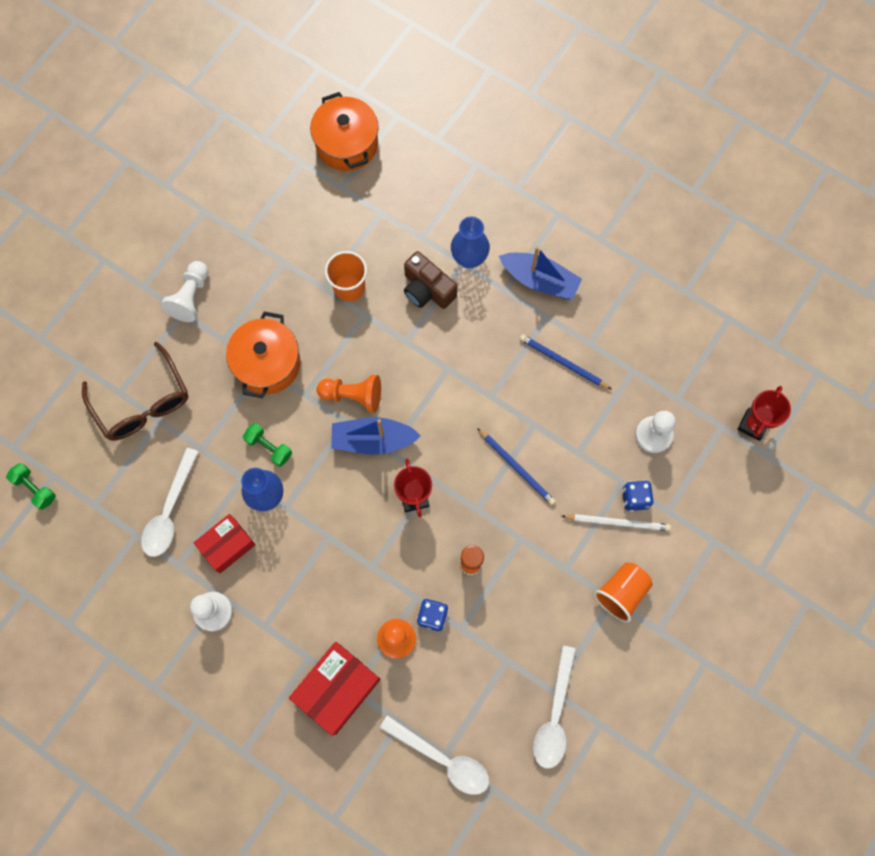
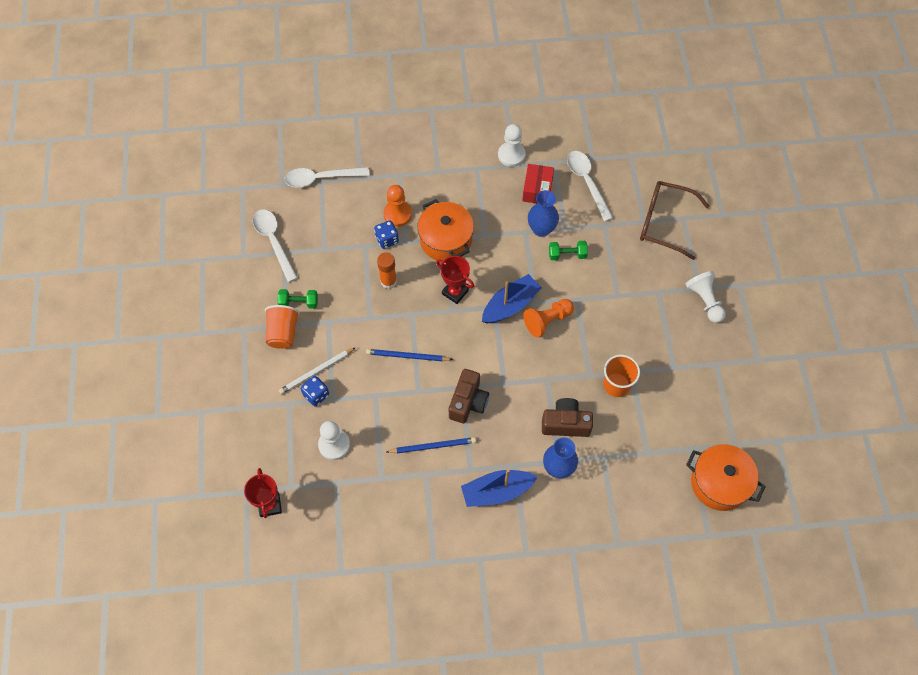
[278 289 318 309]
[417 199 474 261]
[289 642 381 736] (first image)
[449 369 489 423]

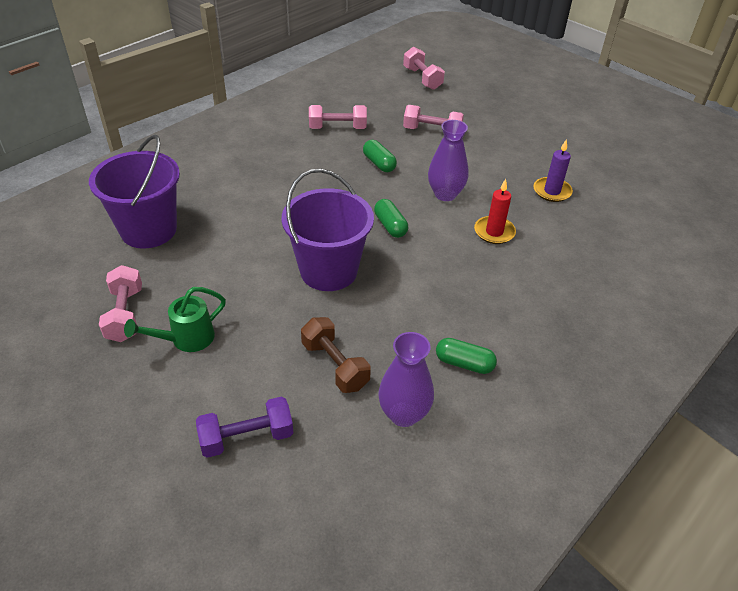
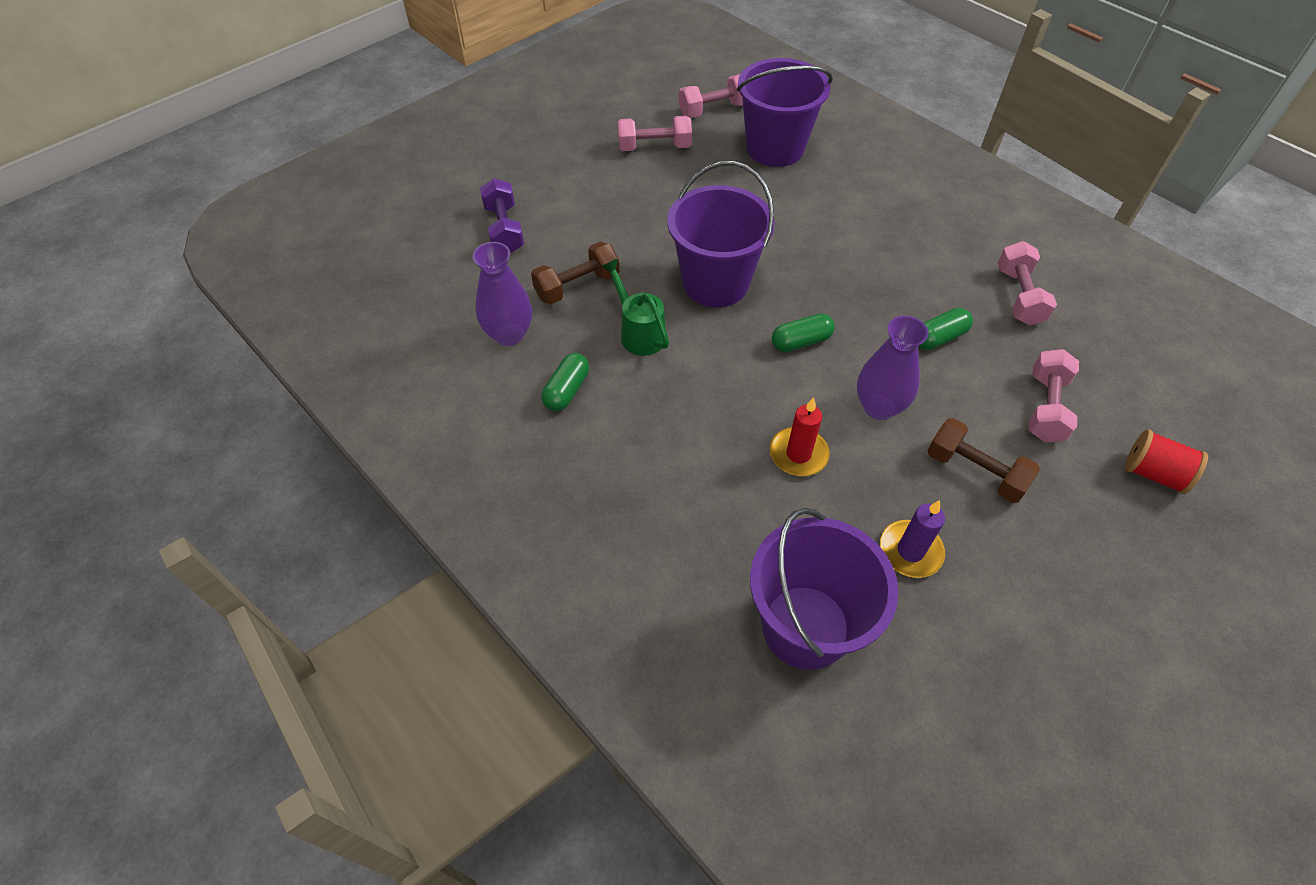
[601 259 669 356]
[679 74 743 118]
[750 508 899 670]
[927 418 1040 503]
[1125 429 1208 494]

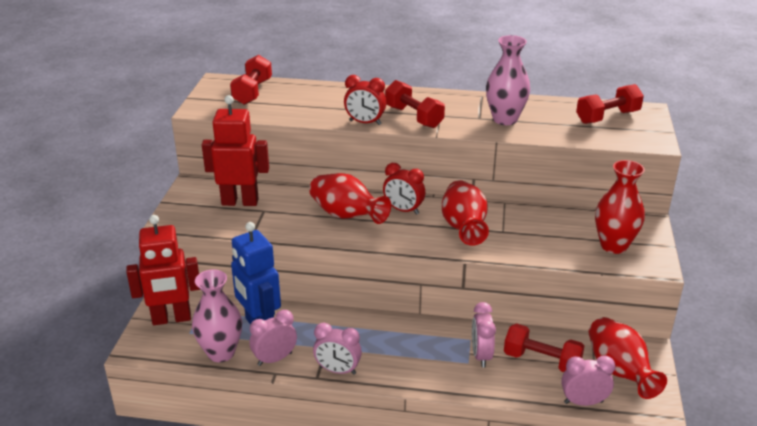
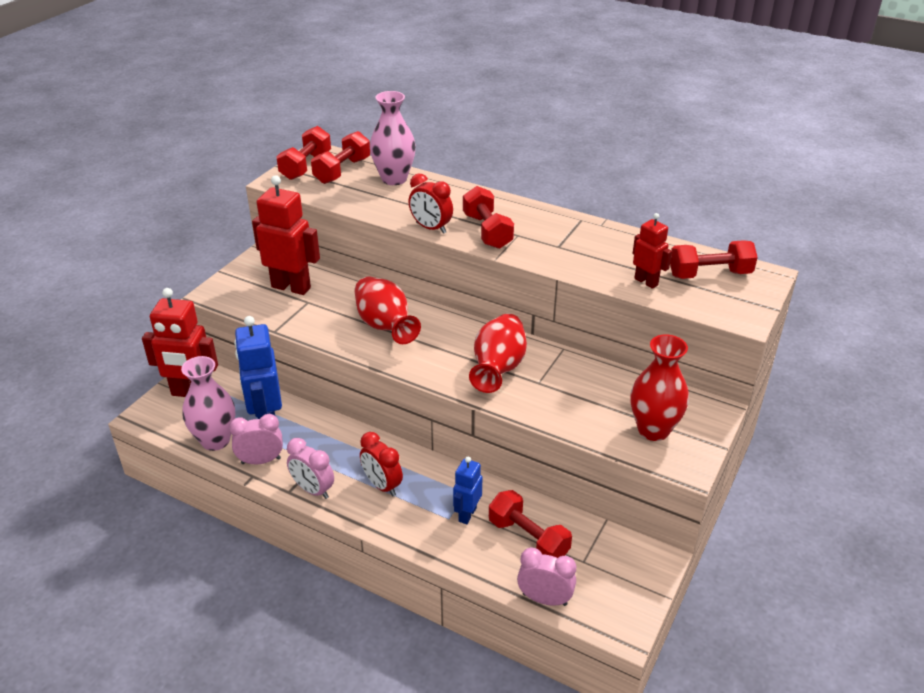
[360 432 403 496]
[453 457 482 524]
[370 91 416 185]
[588 317 667 399] (first image)
[276 126 331 180]
[632 213 672 289]

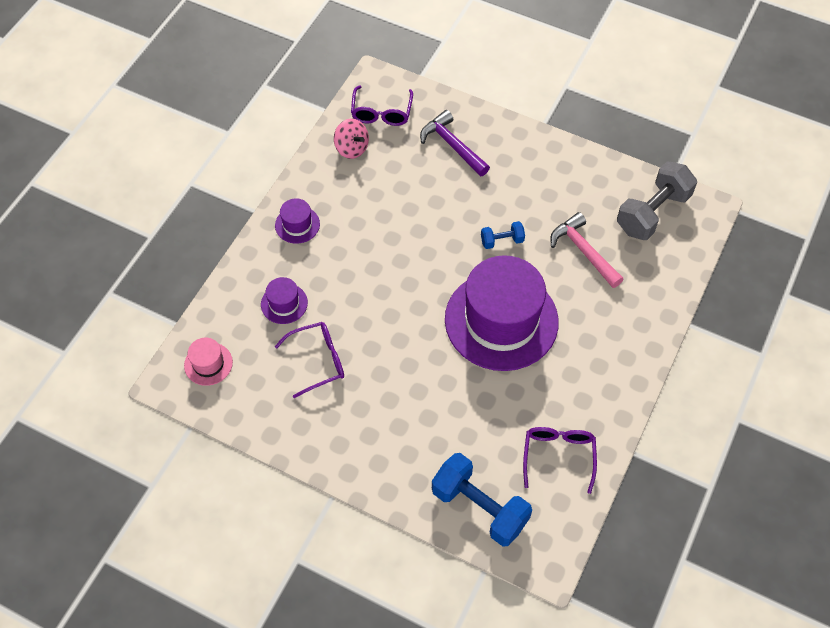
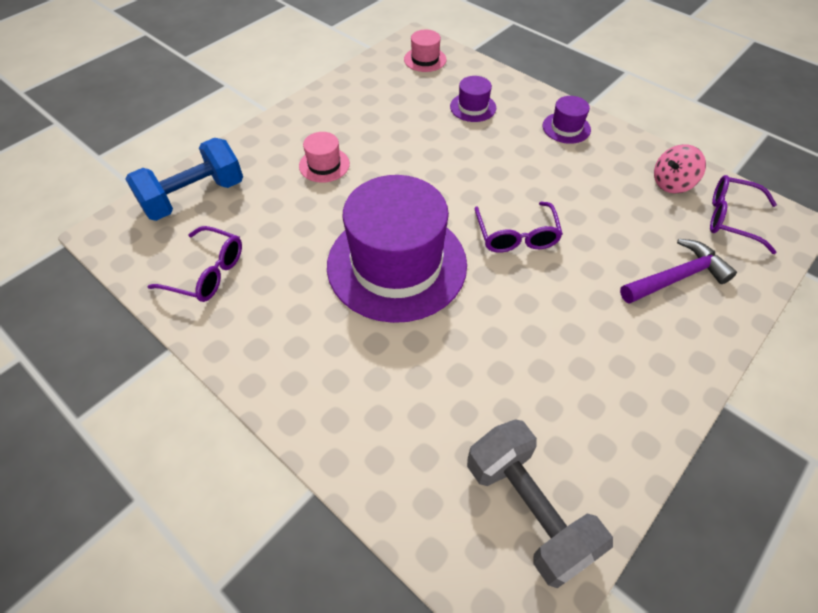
[474 201 563 253]
[481 221 525 249] (first image)
[550 212 624 288] (first image)
[299 132 350 183]

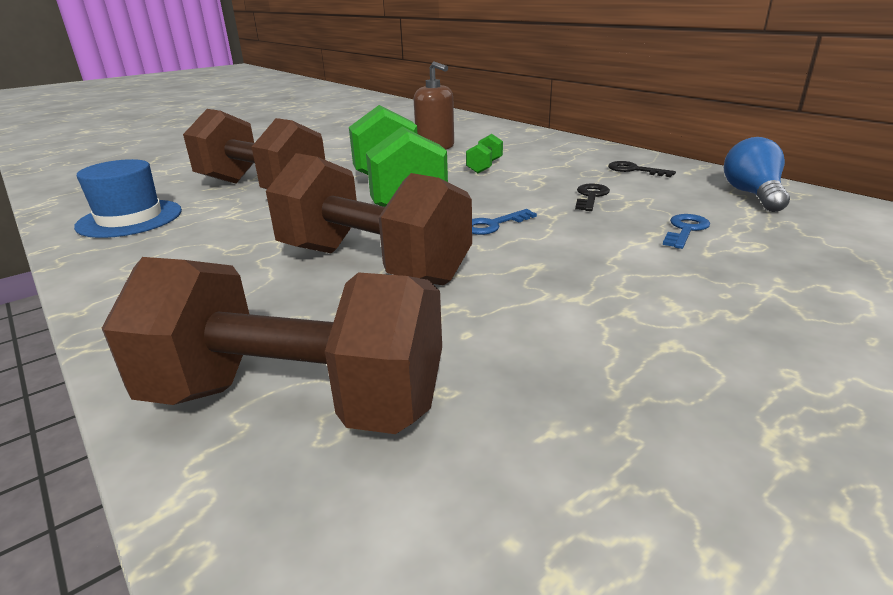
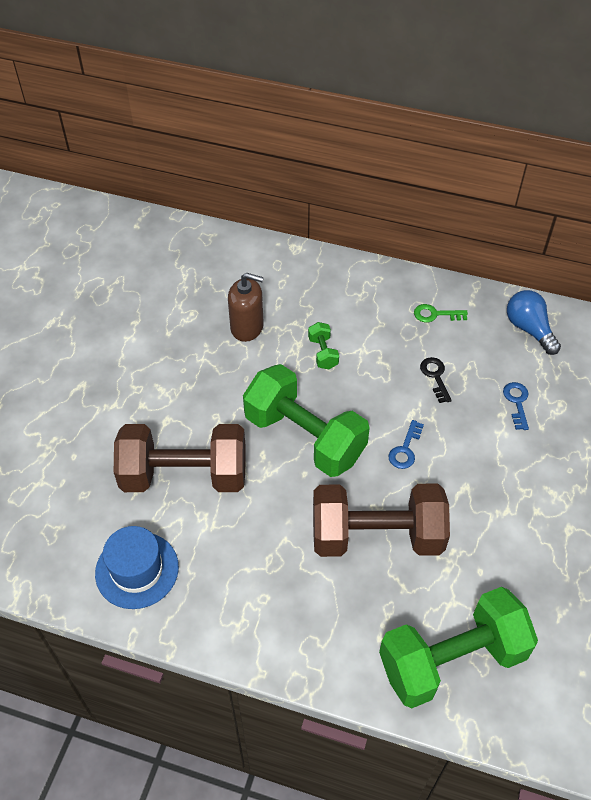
[379 587 538 708]
[414 304 468 322]

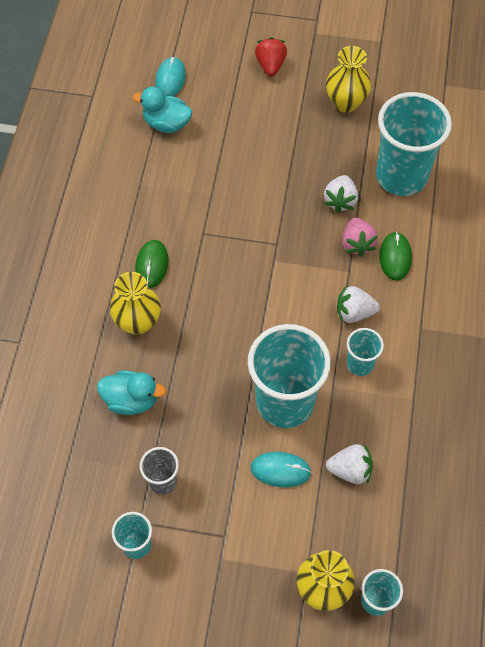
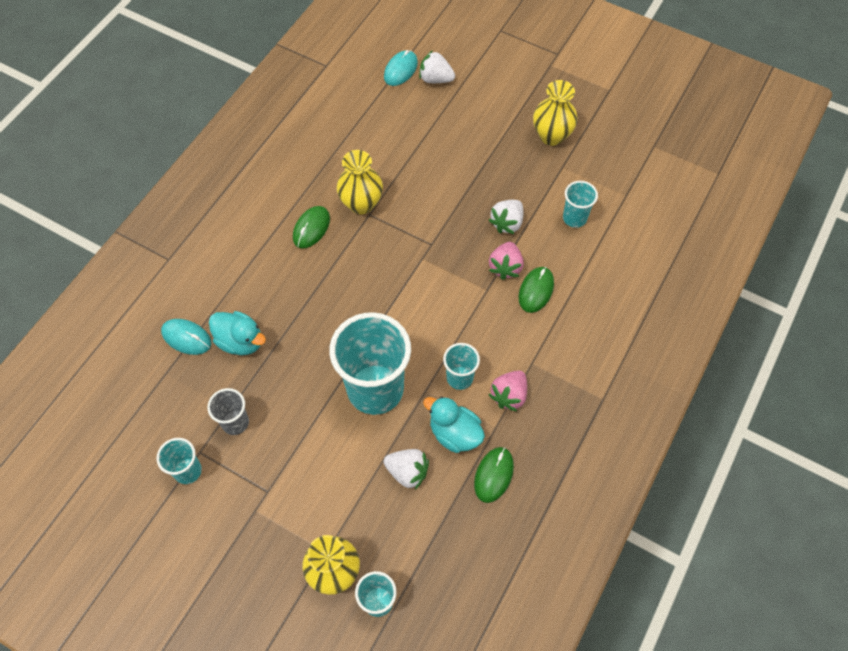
[336 150 383 214]
[423 397 485 453]
[161 319 211 355]
[255 37 287 76] (first image)
[419 50 455 83]
[563 181 598 228]
[474 447 514 503]
[489 371 527 411]

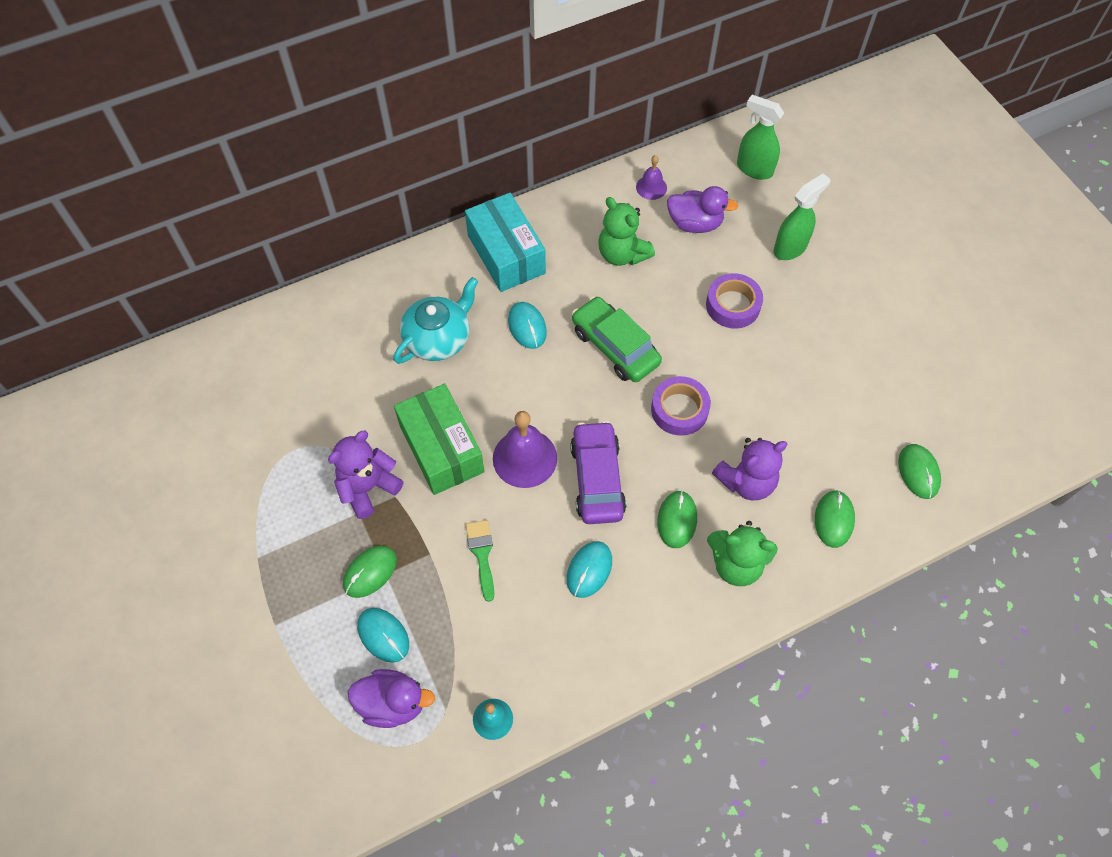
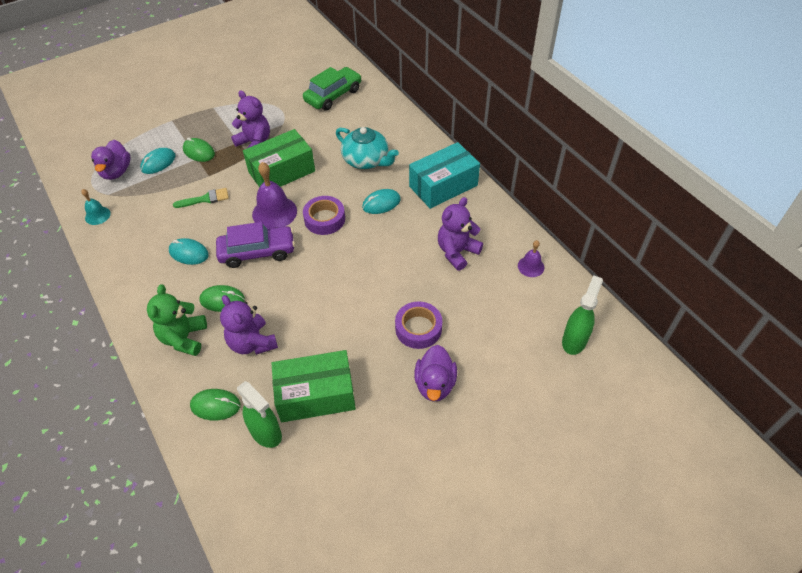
[303 67 362 111]
[438 197 483 271]
[303 196 345 235]
[414 345 457 402]
[237 381 282 448]
[898 444 941 499] (first image)
[271 350 356 422]

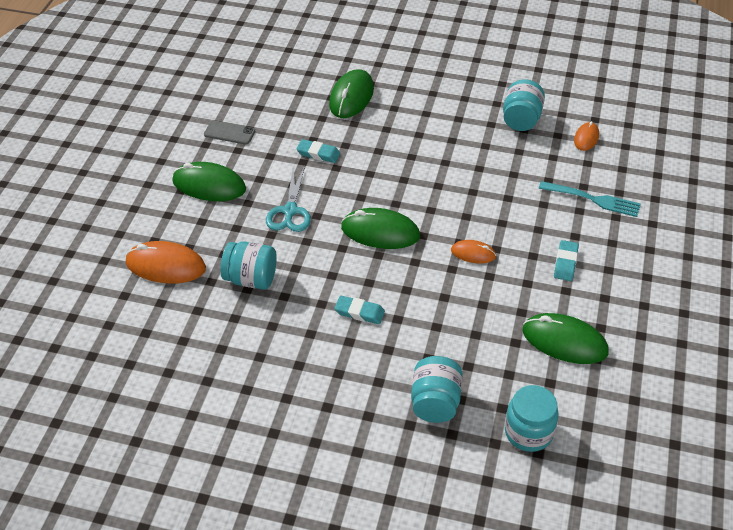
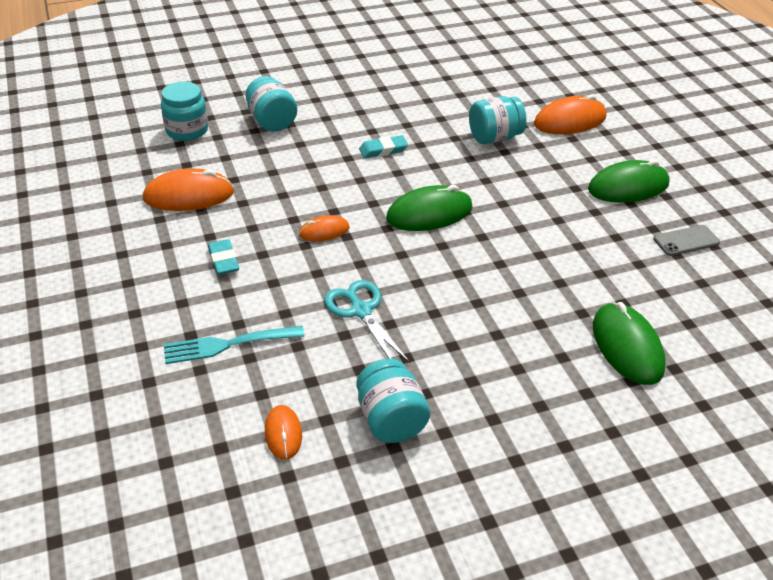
[324 280 410 363]
[296 139 340 163] (first image)
[143 168 234 211]

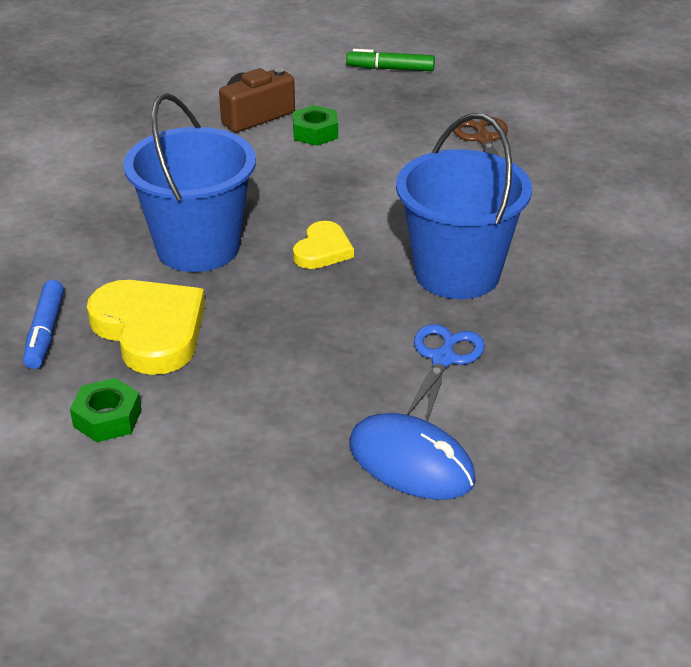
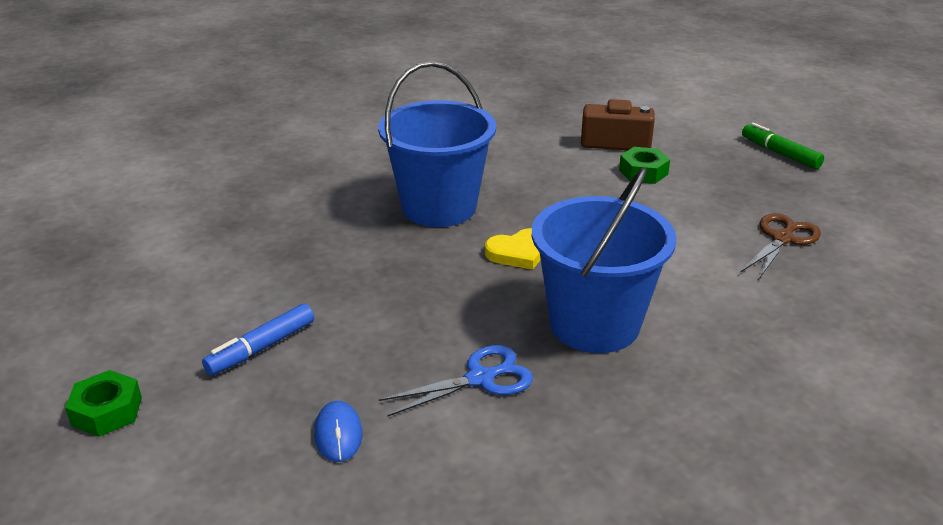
[202 304 314 375]
[65 370 142 437]
[87 280 205 375] (first image)
[314 401 362 462]

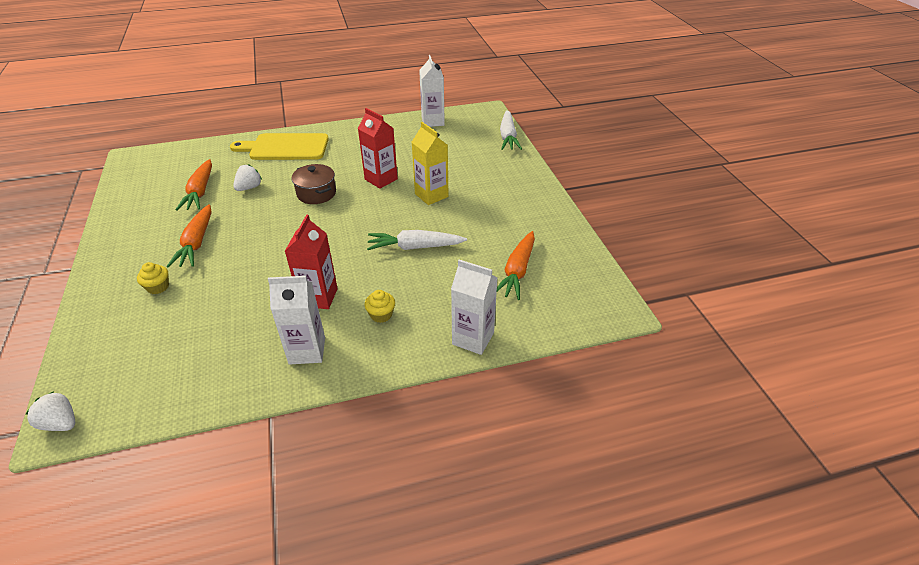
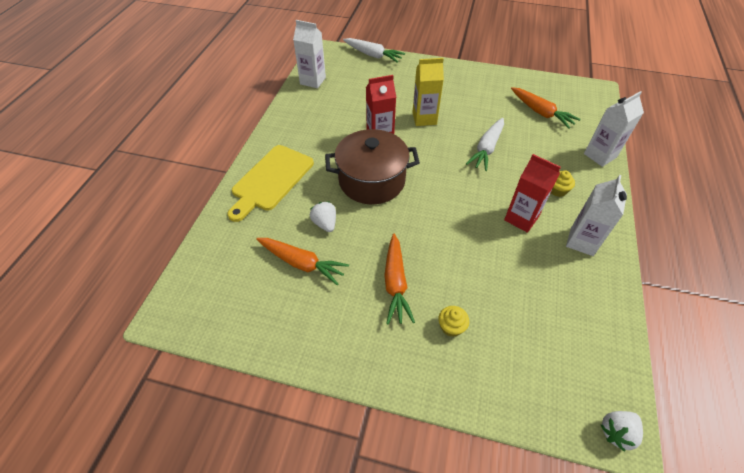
[384 234 415 324]
[325 129 420 204]

